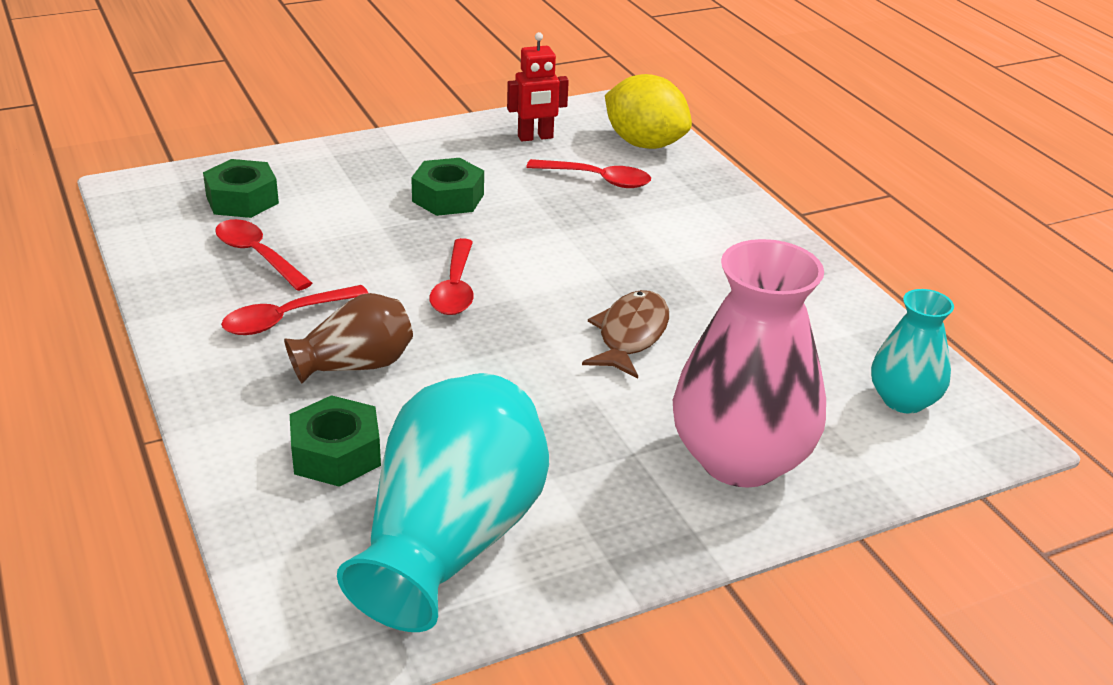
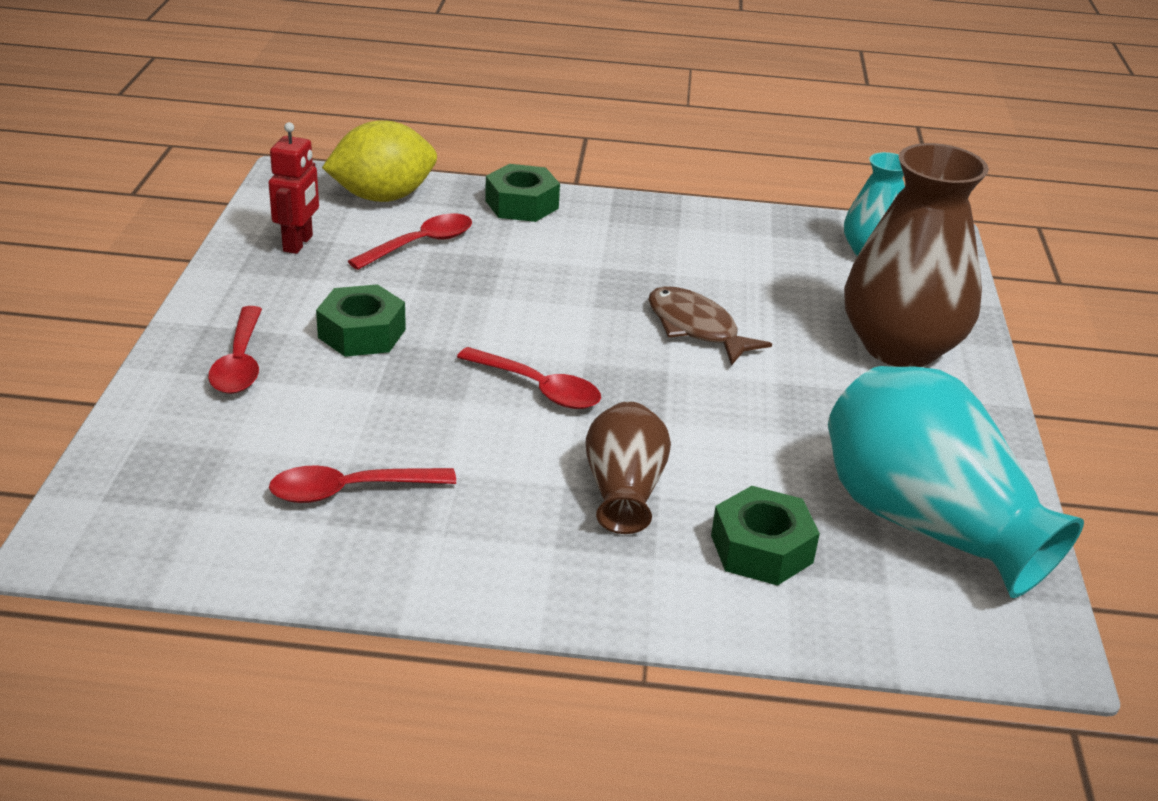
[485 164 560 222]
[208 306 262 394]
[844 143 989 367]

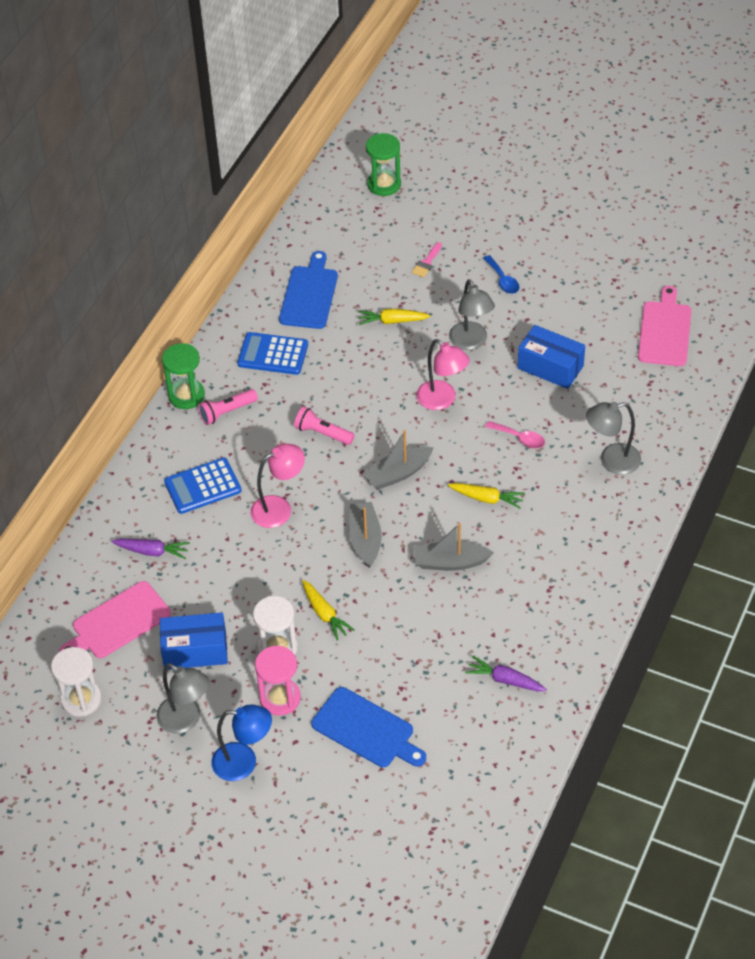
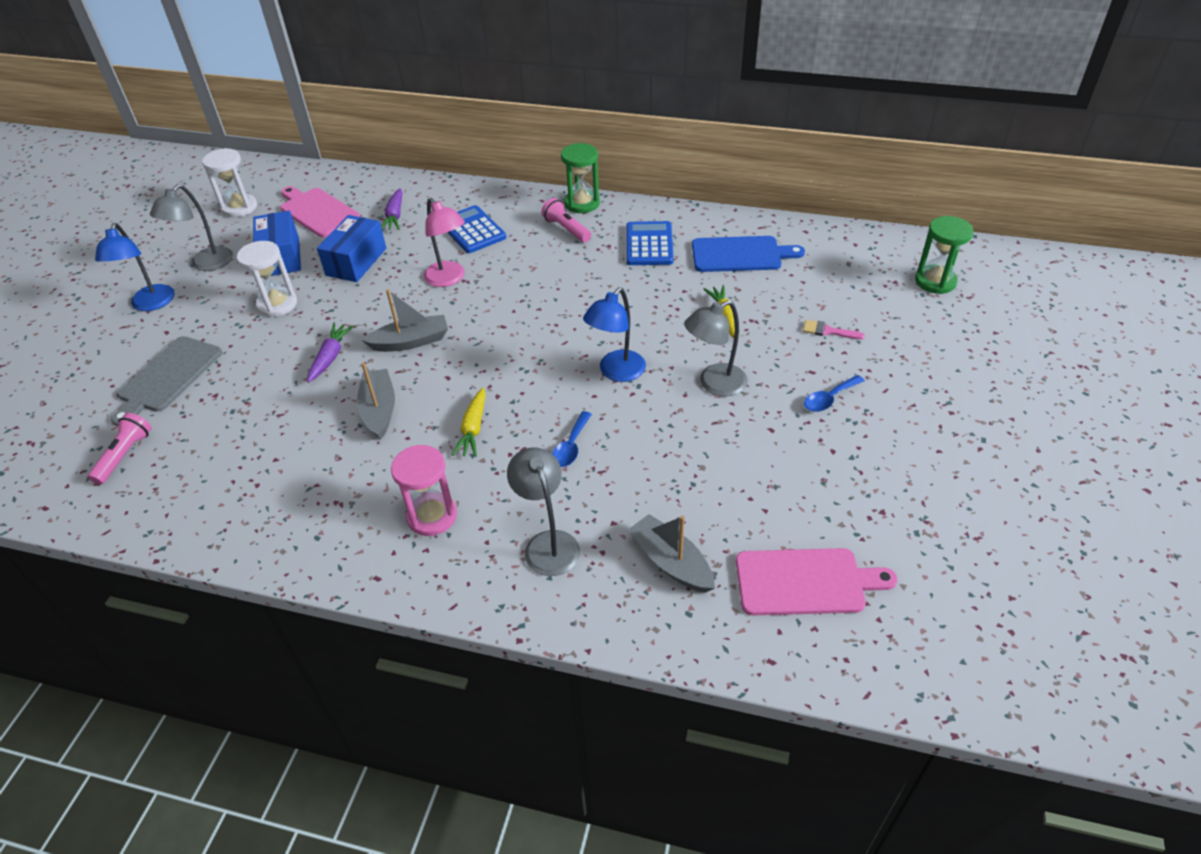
[391 445 457 536]
[88 413 152 485]
[302 580 354 641] (first image)
[111 336 222 426]
[628 514 715 593]
[583 287 646 382]
[307 323 354 383]
[552 411 592 467]
[317 215 386 282]

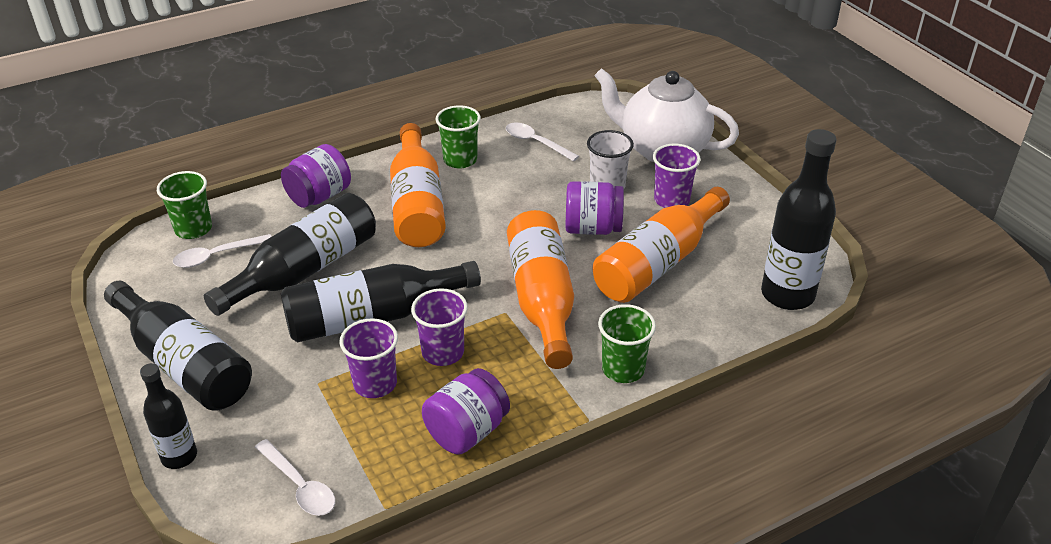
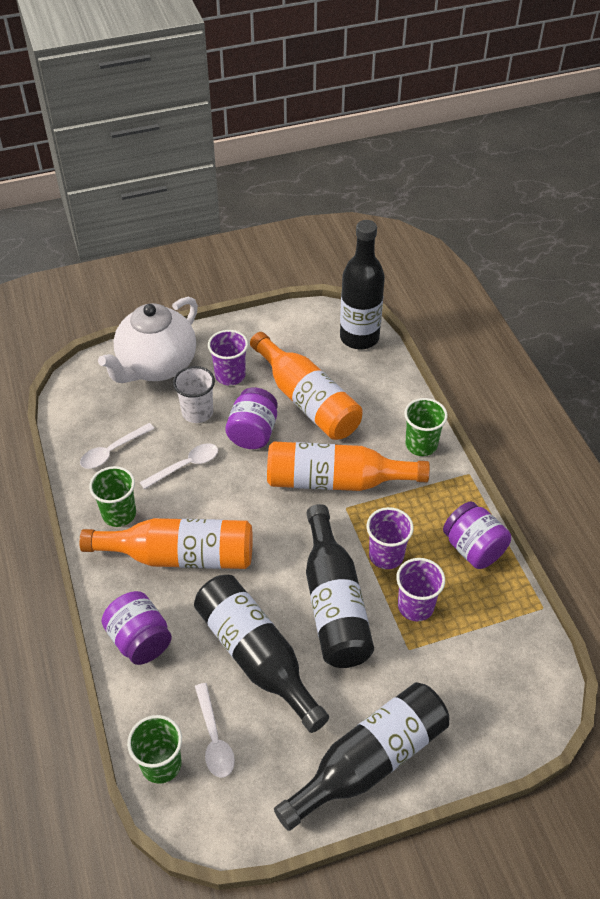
[140 363 197 469] (first image)
[140 443 218 490]

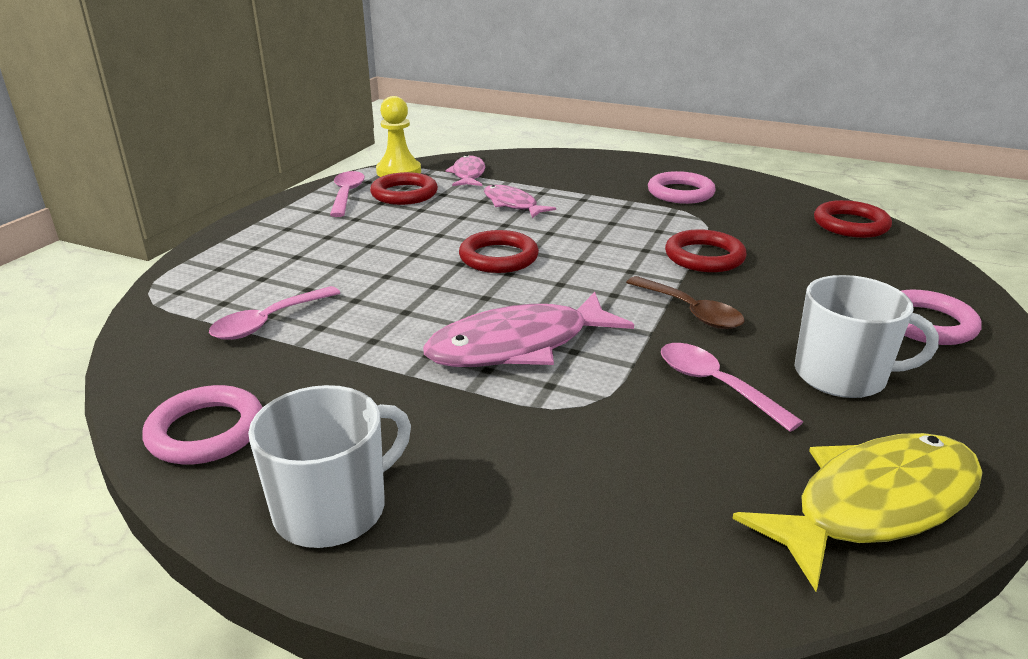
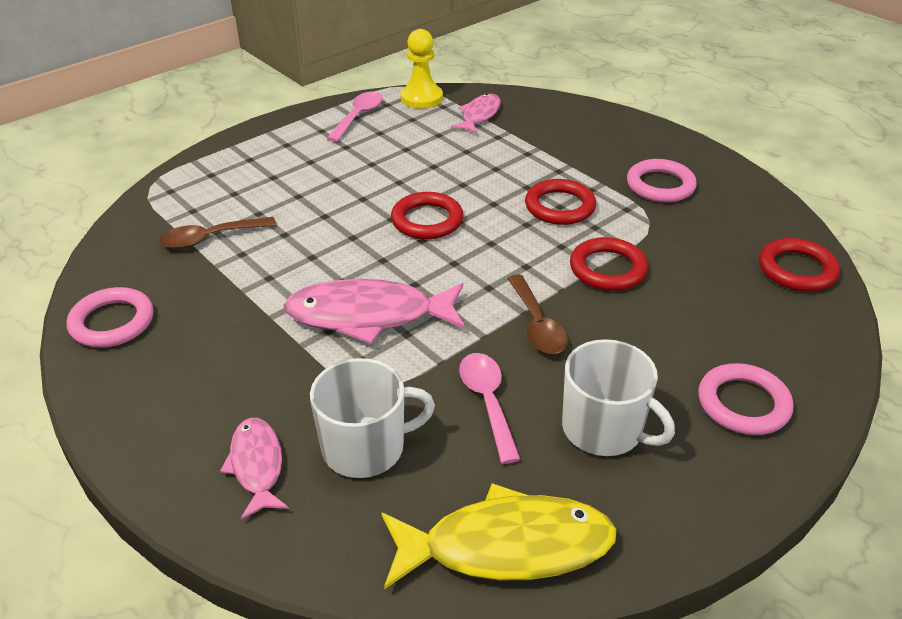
[159 217 276 249]
[310 358 435 478]
[525 179 596 225]
[220 418 289 520]

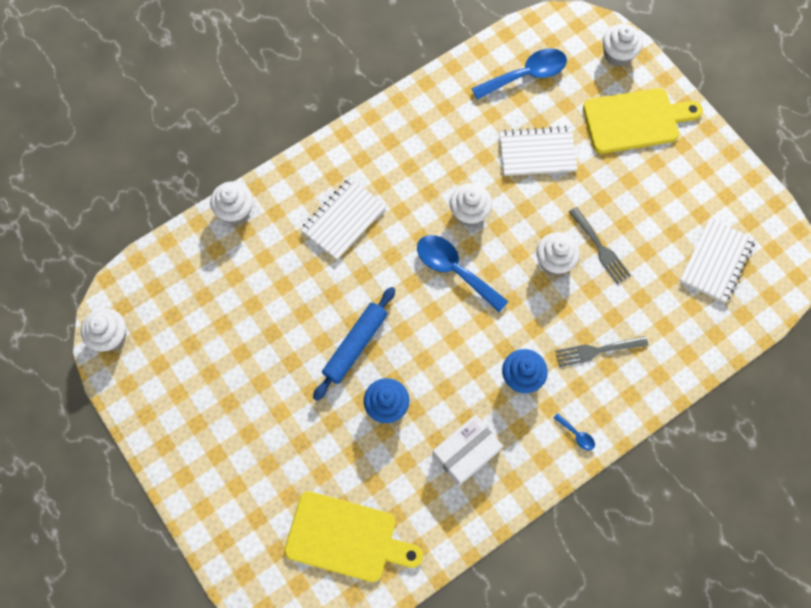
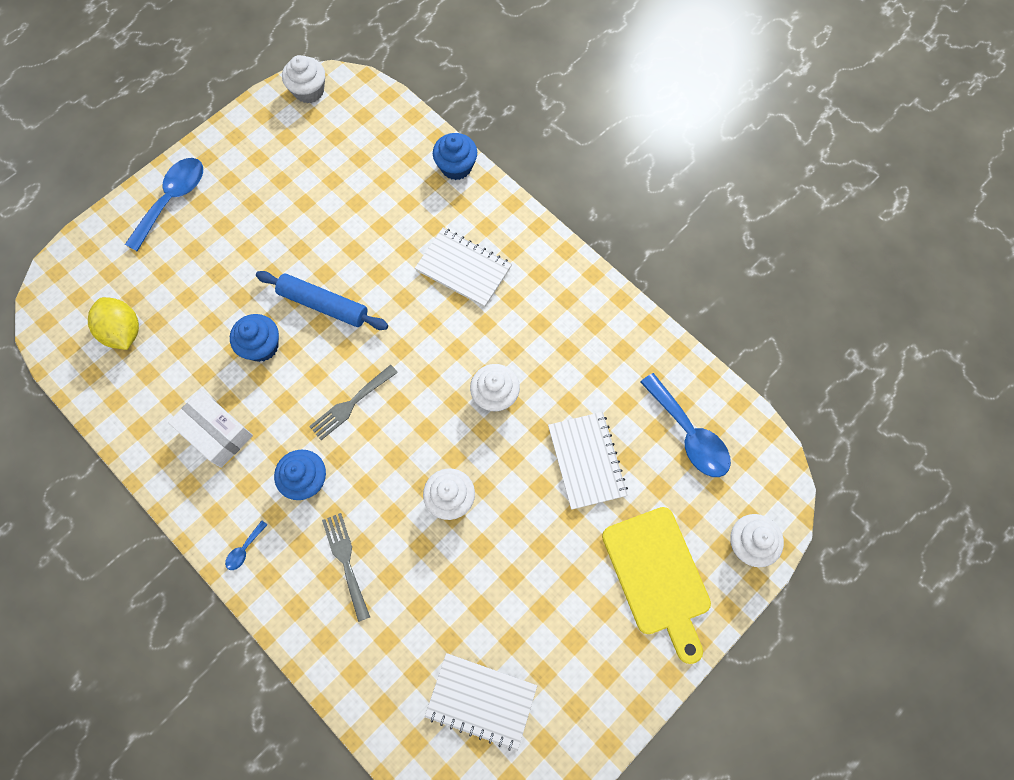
[433 133 477 180]
[88 297 139 350]
[125 158 203 251]
[309 365 398 440]

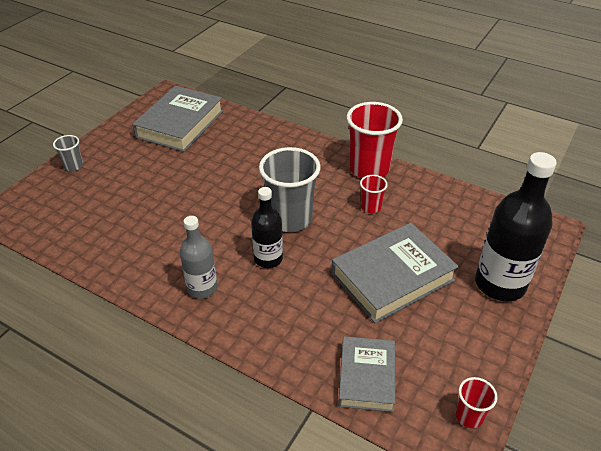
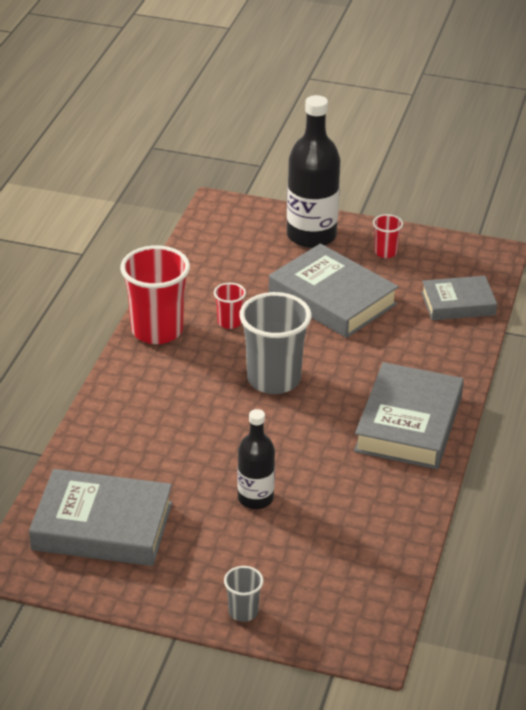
[354 362 464 469]
[237 409 275 509]
[373 214 403 258]

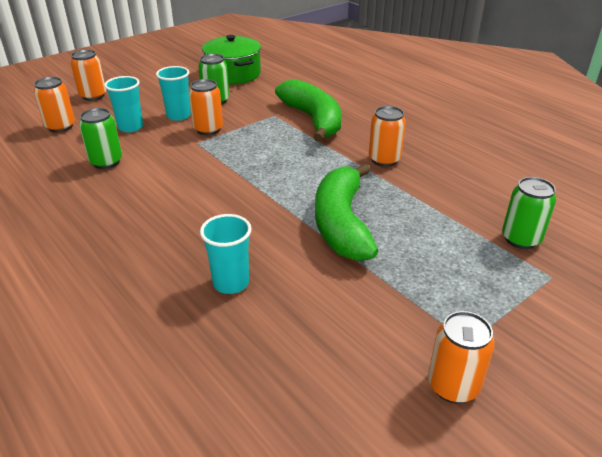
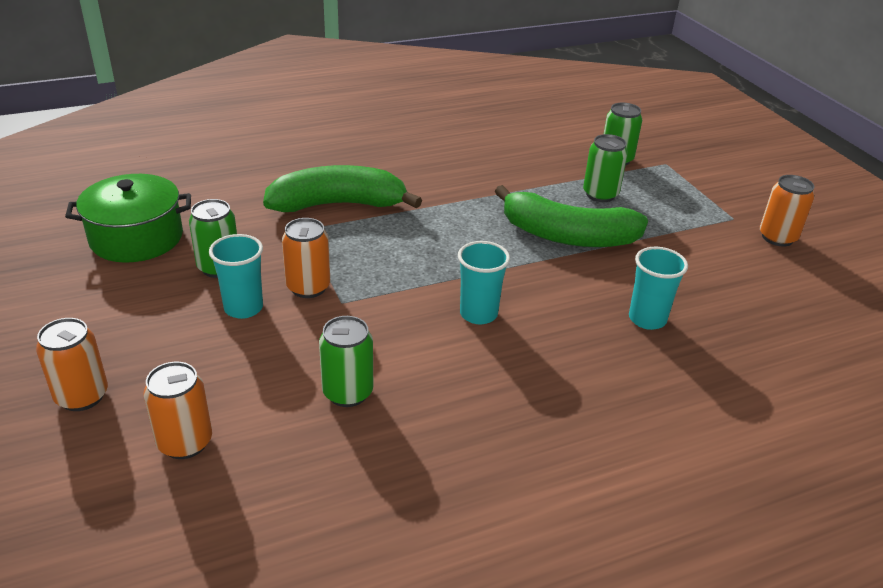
[458 241 510 325]
[369 106 406 167] (first image)
[583 134 628 202]

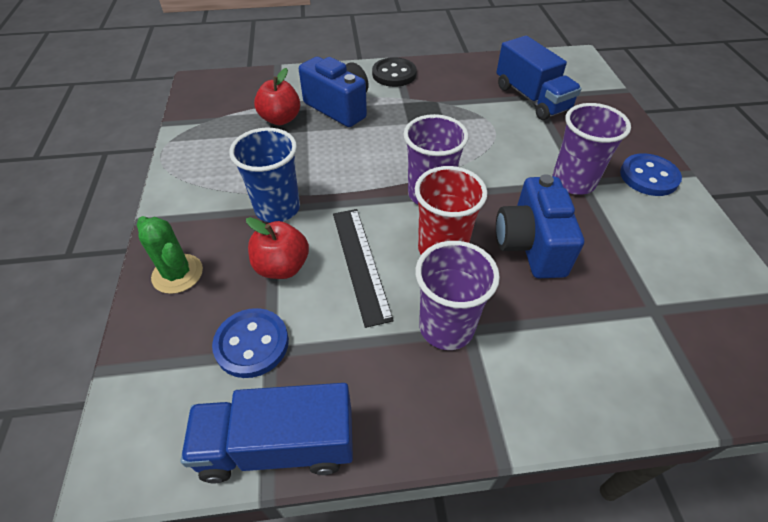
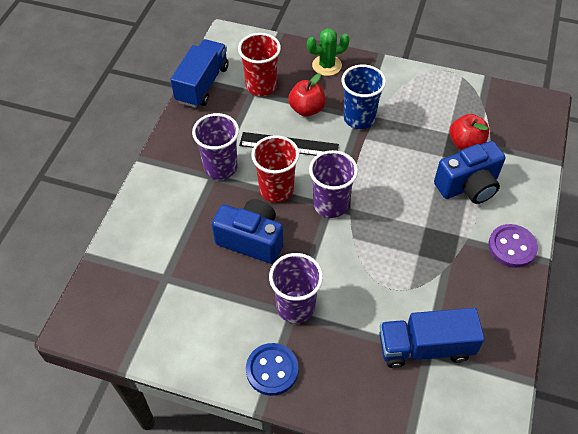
[238 33 281 96]
[488 224 538 268]

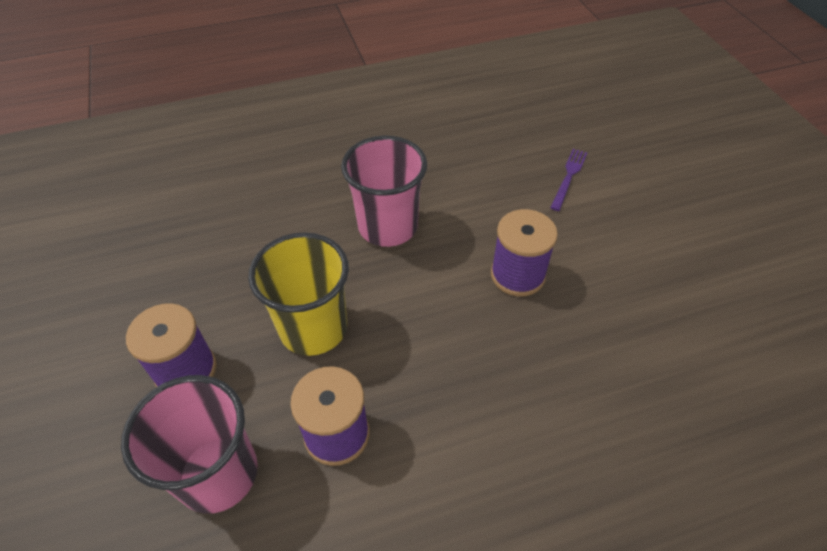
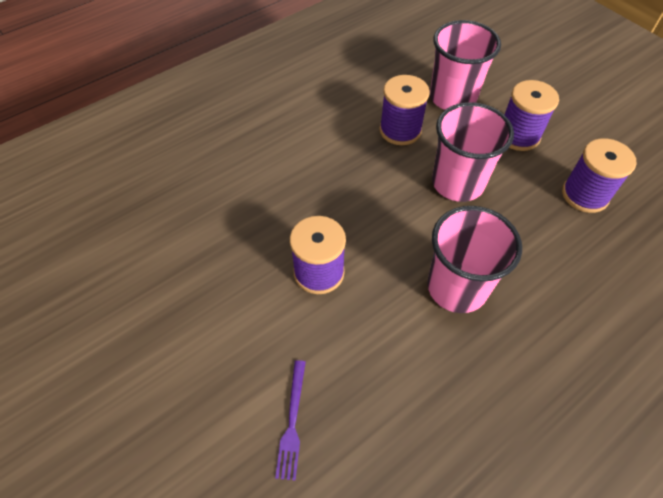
[432 102 514 202]
[562 138 636 213]

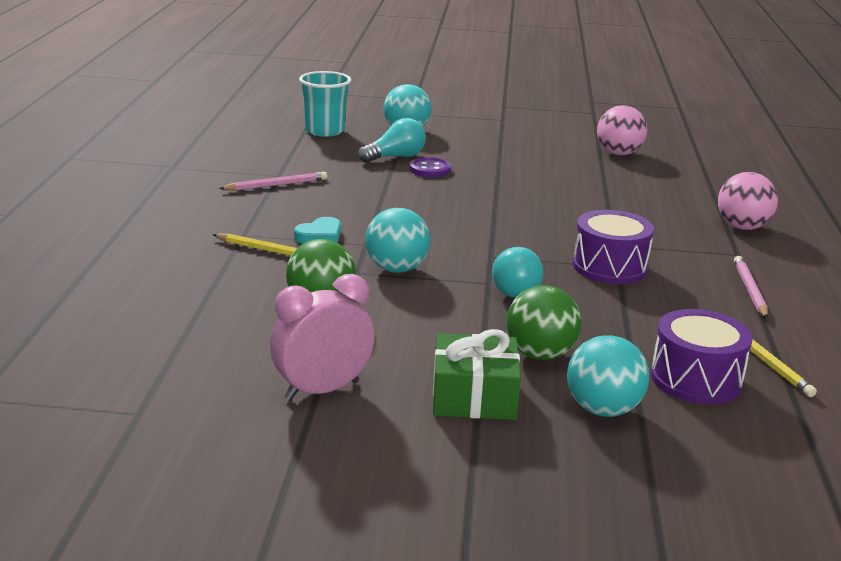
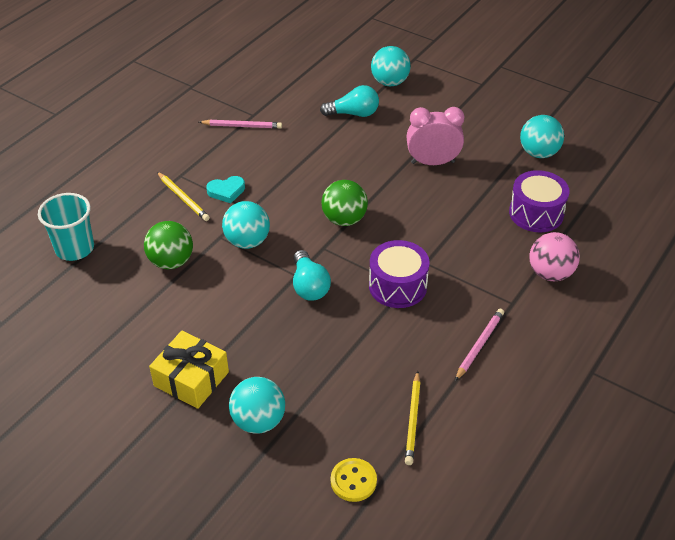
[407 107 464 165]
[38 193 94 261]
[410 157 451 177] (first image)
[149 331 229 409]
[293 250 331 301]
[321 180 368 226]
[520 115 564 158]
[509 170 570 232]
[331 458 377 502]

